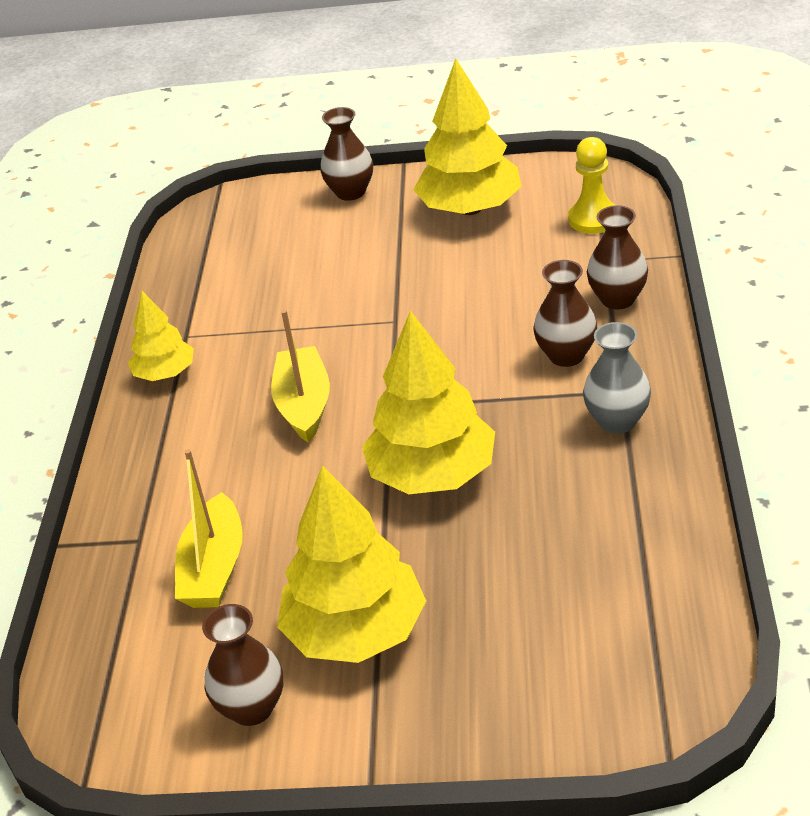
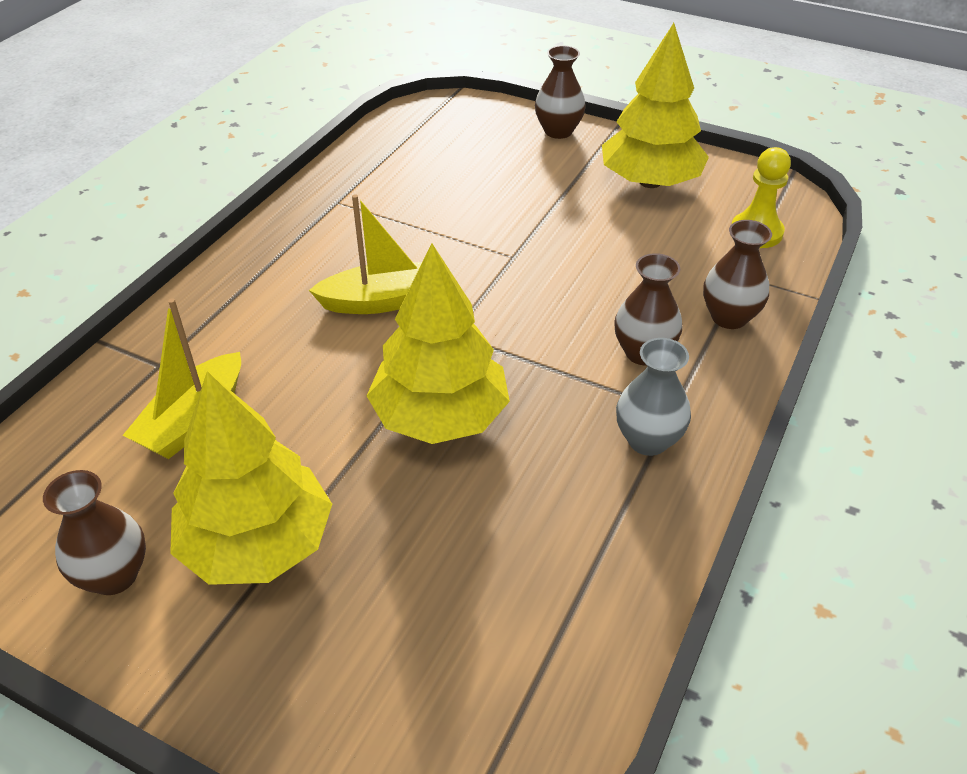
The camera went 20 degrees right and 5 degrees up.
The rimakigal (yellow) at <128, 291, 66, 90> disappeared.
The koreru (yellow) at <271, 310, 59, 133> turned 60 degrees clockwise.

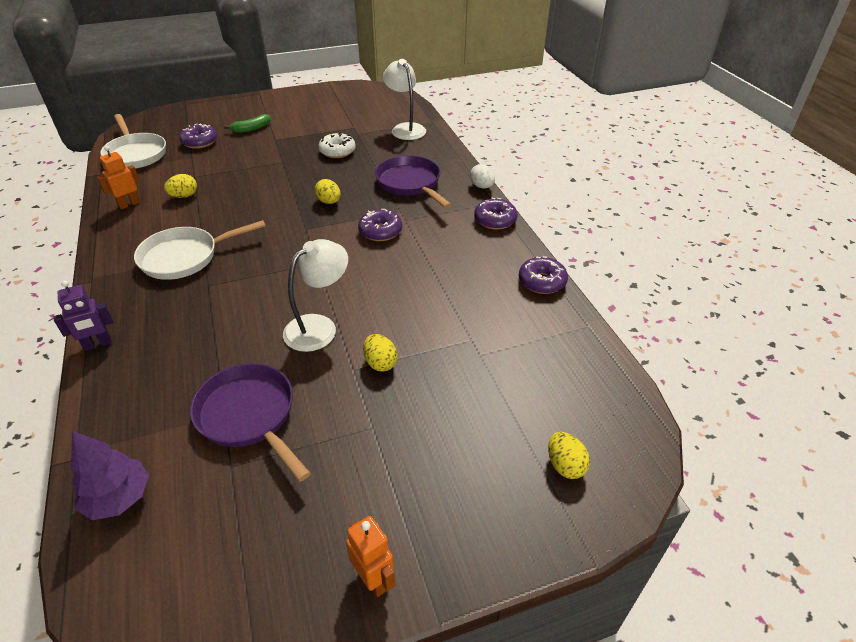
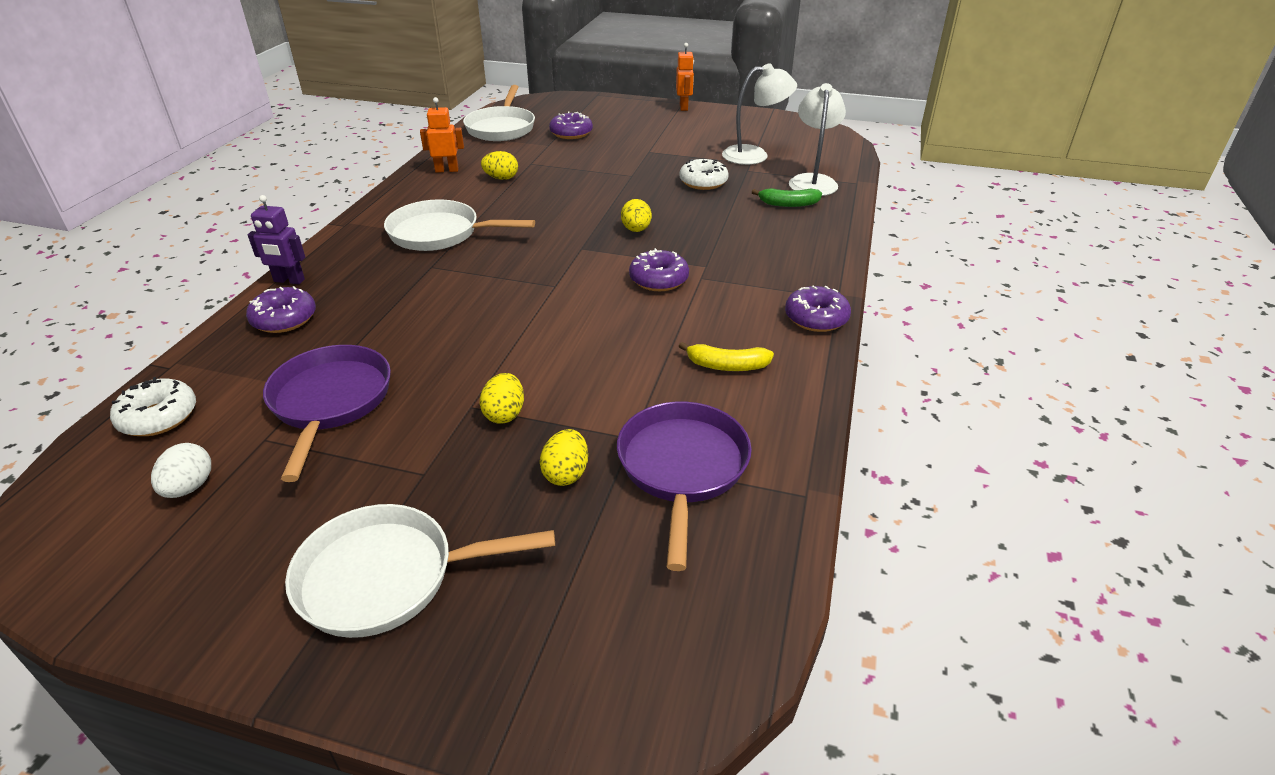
The camera went 35 degrees right and 5 degrees down.
The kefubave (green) moved from <224, 114, 47, 19> to <752, 188, 70, 19>.
The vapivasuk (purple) moved from <375, 155, 77, 53> to <617, 402, 135, 169>.
The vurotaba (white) moved from <470, 164, 25, 24> to <151, 443, 60, 55>.
The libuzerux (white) moved from <283, 239, 65, 113> to <722, 63, 75, 102>.
The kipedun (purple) moved from <519, 256, 49, 38> to <246, 286, 70, 47>.
The rimakigal (purple) at <71, 431, 78, 89> was replaced by the kipedun (white) at <110, 377, 86, 59>.
The vurotaba (yellow) moved from <548, 432, 42, 47> to <540, 429, 48, 57>.
The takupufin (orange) moved from <346, 516, 49, 81> to <676, 43, 18, 68>.
The kefubave (yellow) at <679, 342, 95, 29> appeared.
The vapivasuk (white) at <285, 504, 270, 134> appeared.

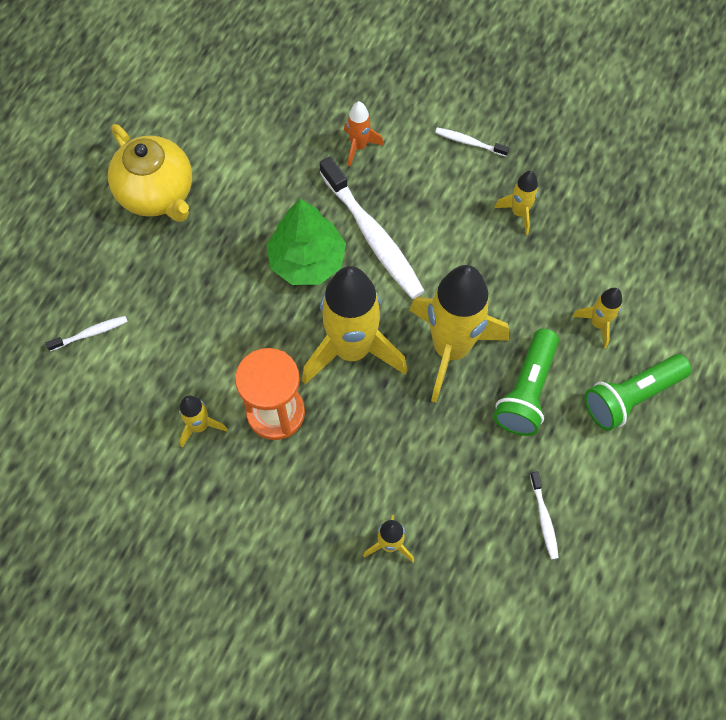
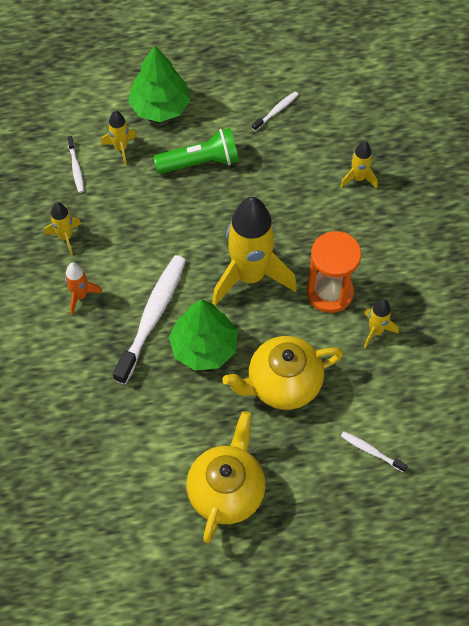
The camera went 125 degrees left and 5 degrees down.
The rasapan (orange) moved from <344, 101, 40, 66> to <65, 262, 38, 53>.
The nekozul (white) moved from <435, 127, 74, 30> to <67, 136, 17, 57>.
The rasapan (yellow) at <409, 265, 100, 138> disappeared.
The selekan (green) at <584, 354, 108, 77> was replaced by the rimakigal (green) at <128, 45, 63, 77>.
The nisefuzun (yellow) at <222, 336, 121, 74> appeared.

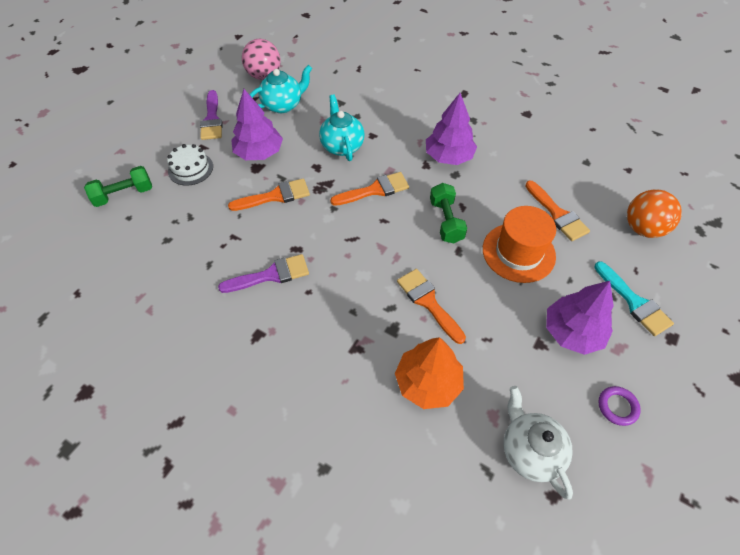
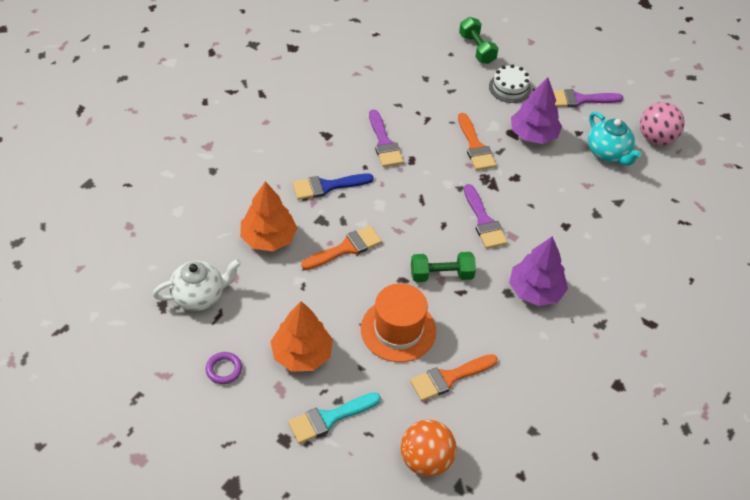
The camera went 90 degrees right and 5 degrees down.
The nisefuzun (turquoise) at <319, 94, 46, 67> disappeared.
The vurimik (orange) at <330, 172, 79, 34> became the vurimik (purple) at <464, 184, 44, 65>.
The rimakigal (purple) at <546, 281, 68, 74> became the rimakigal (orange) at <270, 301, 63, 71>.
The vurimik (blue) at <293, 173, 81, 27> appeared.

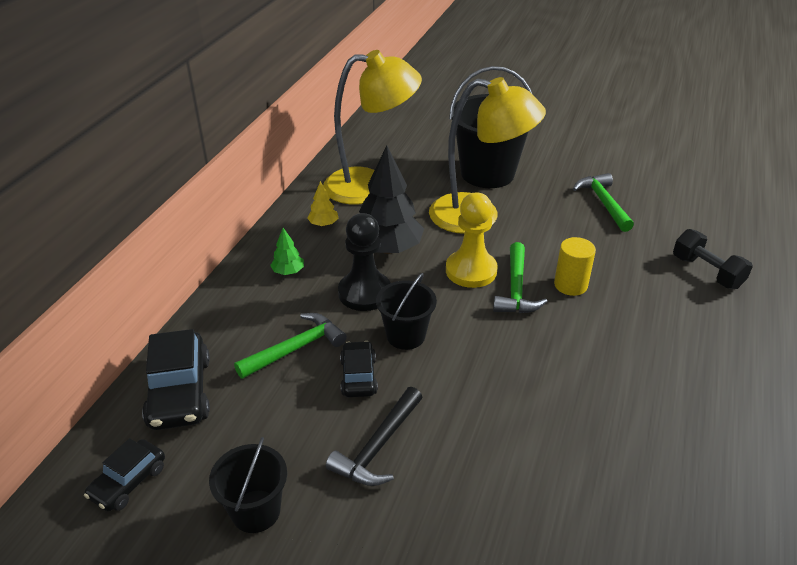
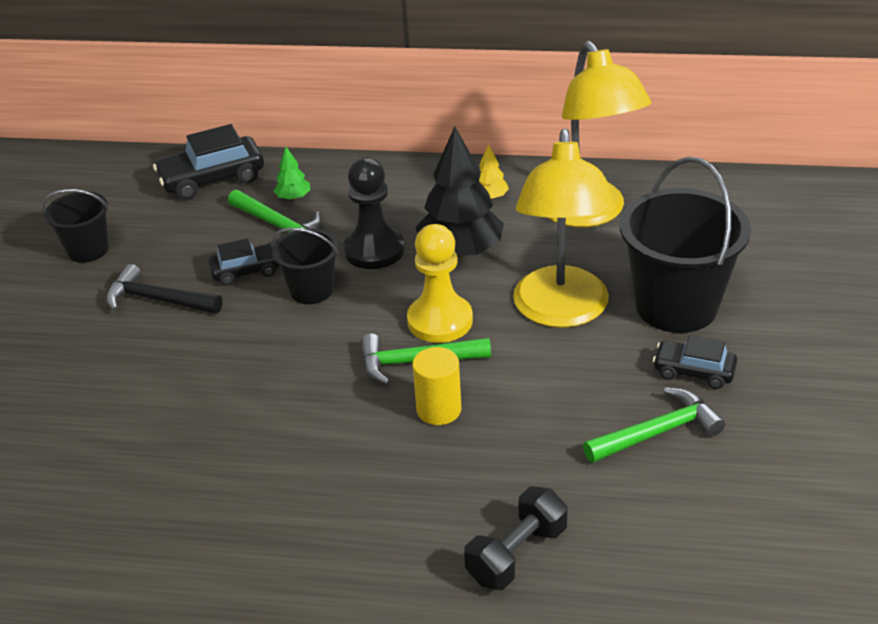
The camera went 80 degrees right and 0 degrees up.
The rimakigal (green) moved from <270, 228, 34, 47> to <274, 146, 37, 54>.
The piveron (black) moved from <84, 438, 81, 73> to <653, 335, 84, 54>.

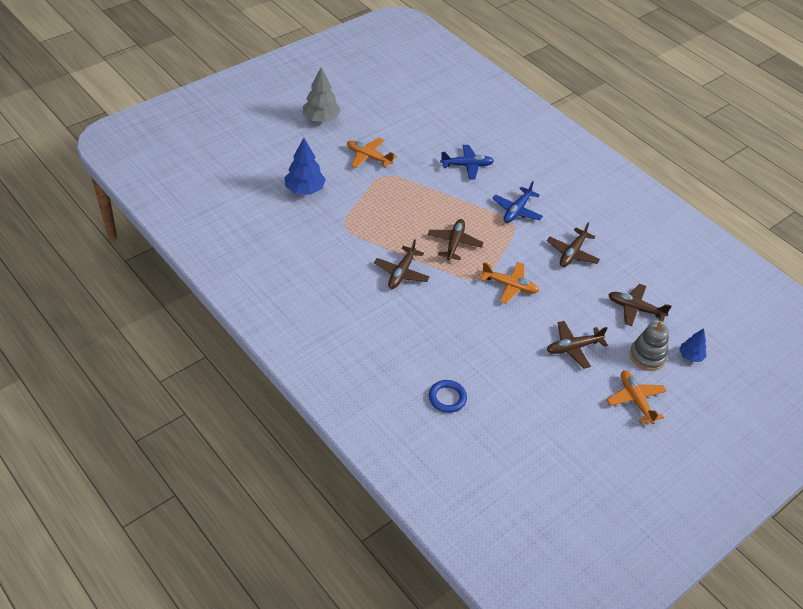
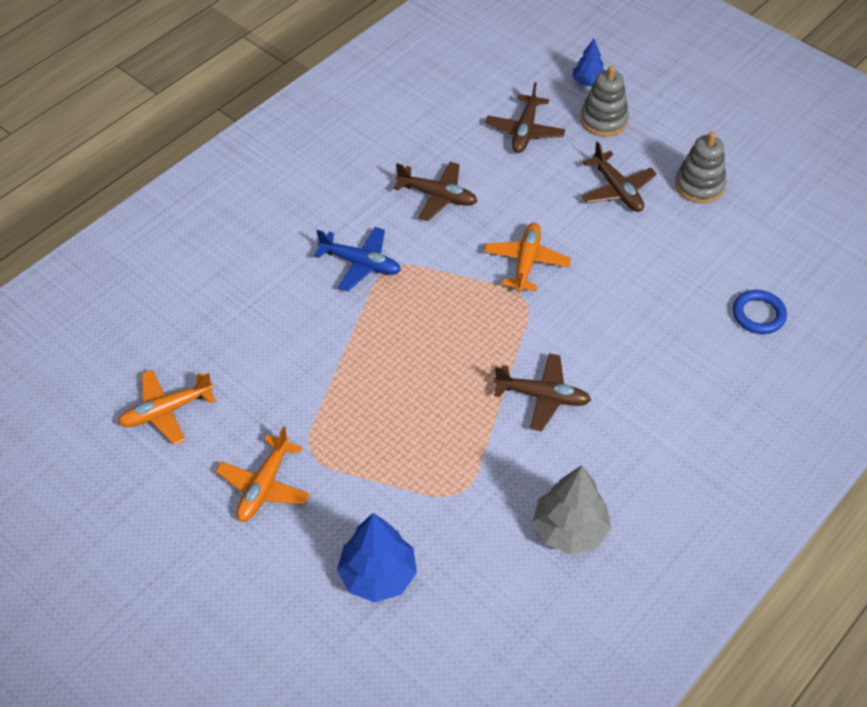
The camera went 95 degrees left and 5 degrees up.
The rimakigal (grey) moved from <303, 67, 38, 55> to <533, 465, 78, 90>.
The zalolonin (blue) at <440, 145, 54, 34> disappeared.
The zalolonin (brown) at <428, 219, 56, 41> disappeared.
The zalolonin (orange) moved from <606, 370, 61, 54> to <118, 370, 98, 75>.
The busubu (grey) at <675, 131, 51, 72> appeared.

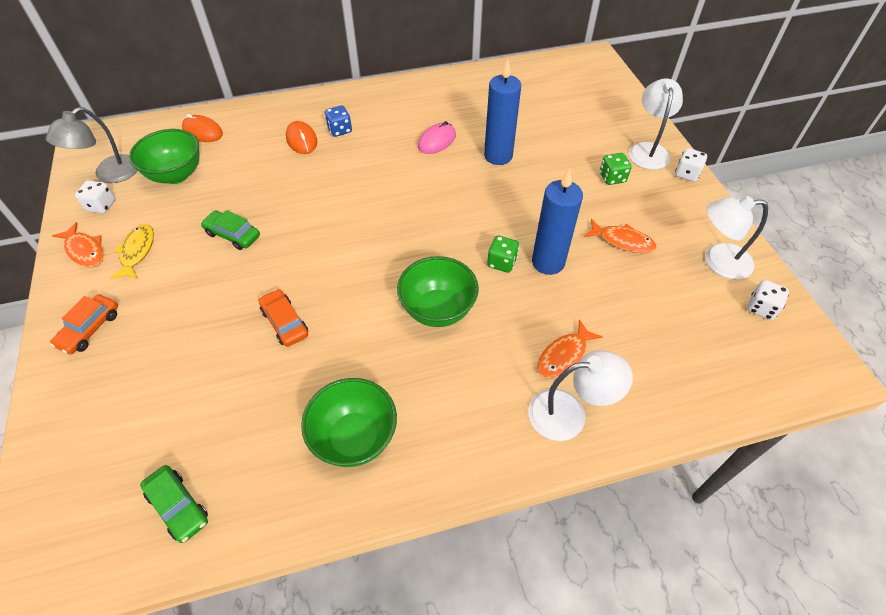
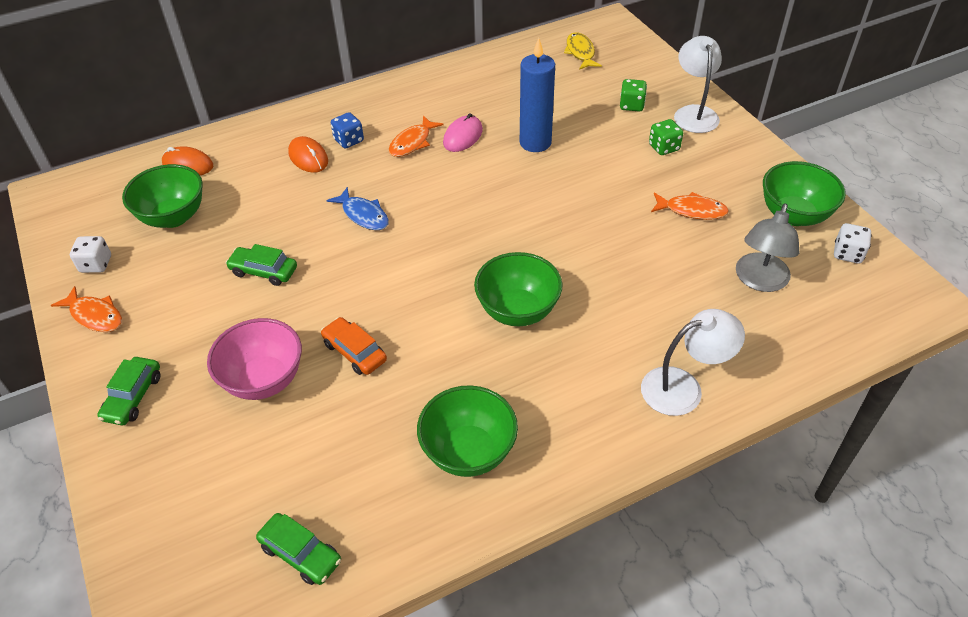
The camera went 10 degrees left and 5 degrees down.
The libuzerux (grey) moved from <46, 107, 92, 76> to <736, 203, 63, 89>.
The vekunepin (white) at <675, 148, 32, 34> disappeared.
The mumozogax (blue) at <532, 168, 51, 107> disappeared.
The libuzerux (white) at <705, 196, 63, 84> was replaced by the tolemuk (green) at <763, 161, 83, 65>.
The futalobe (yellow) moved from <110, 224, 44, 55> to <564, 32, 38, 38>.
The vekunepin (green) moved from <487, 236, 32, 37> to <620, 79, 27, 32>.
The piveron (orange) at <50, 294, 68, 60> became the piveron (green) at <97, 357, 63, 68>.
The futalobe (orange) moved from <537, 320, 66, 58> to <388, 115, 56, 42>.
The futalobe (blue) at <326, 187, 63, 43> appeared.
The tolemuk (pink) at <207, 318, 95, 82> appeared.

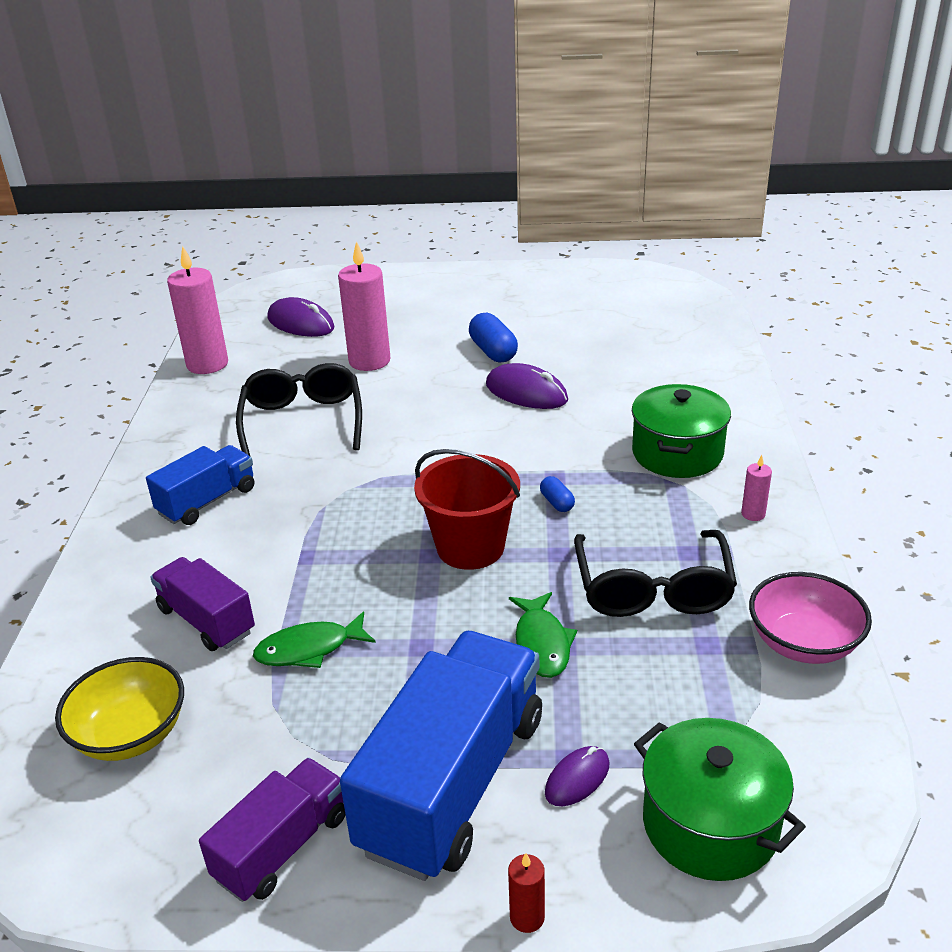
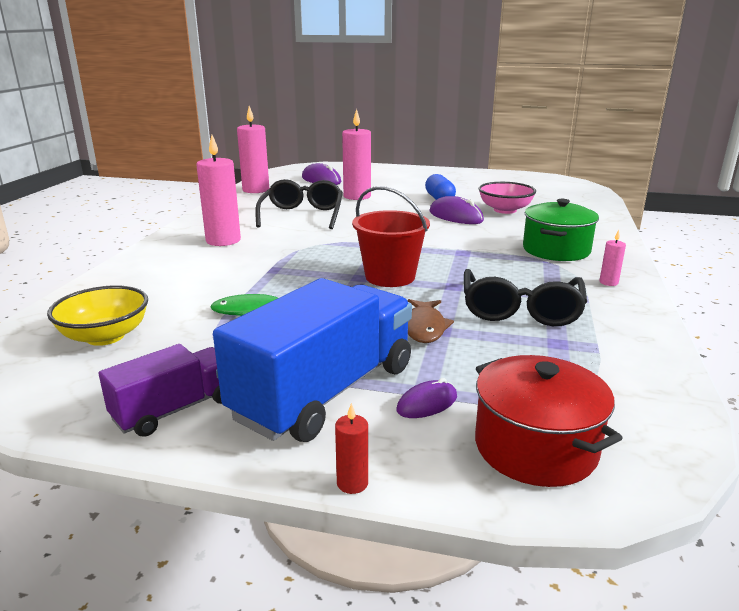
The camera went 10 degrees right and 10 degrees down.
The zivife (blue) at <146, 445, 108, 80> was replaced by the mumozogax (pink) at <196, 135, 45, 111>.
The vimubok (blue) at <540, 476, 35, 36> disappeared.
The zivife (purple) at <150, 557, 105, 94> disappeared.
The tolemuk (pink) moved from <749, 572, 123, 92> to <479, 182, 57, 32>.
The futalobe (green) at <509, 592, 68, 86> became the futalobe (brown) at <408, 299, 46, 44>.
The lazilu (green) at <634, 718, 172, 163> became the lazilu (red) at <475, 355, 148, 132>.

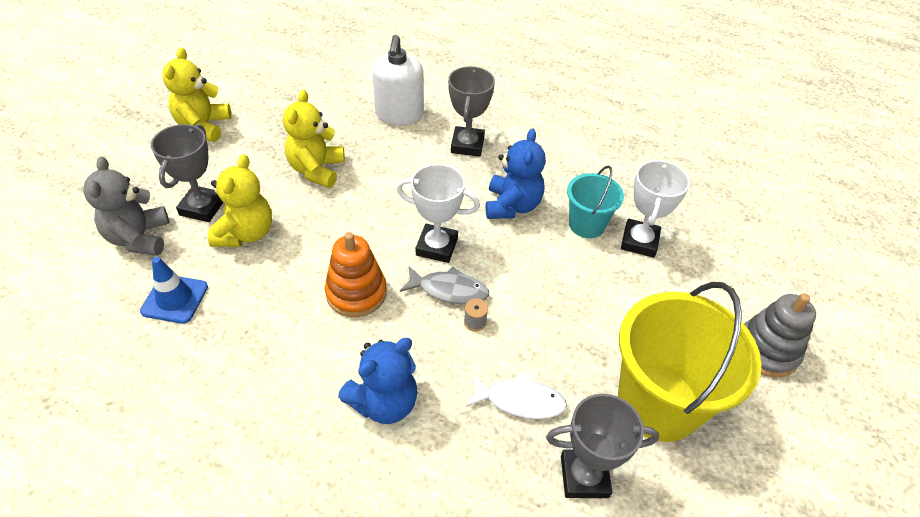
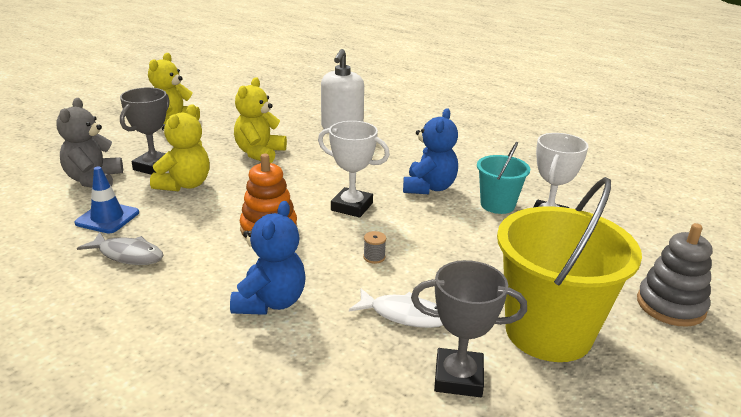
The camera went 10 degrees right and 20 degrees down.
The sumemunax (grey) at <448, 66, 47, 91> disappeared.
The futalobe (grey) moved from <400, 266, 89, 39> to <77, 232, 86, 33>.
The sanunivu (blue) at <338, 338, 80, 86> turned 45 degrees counterclockwise.

